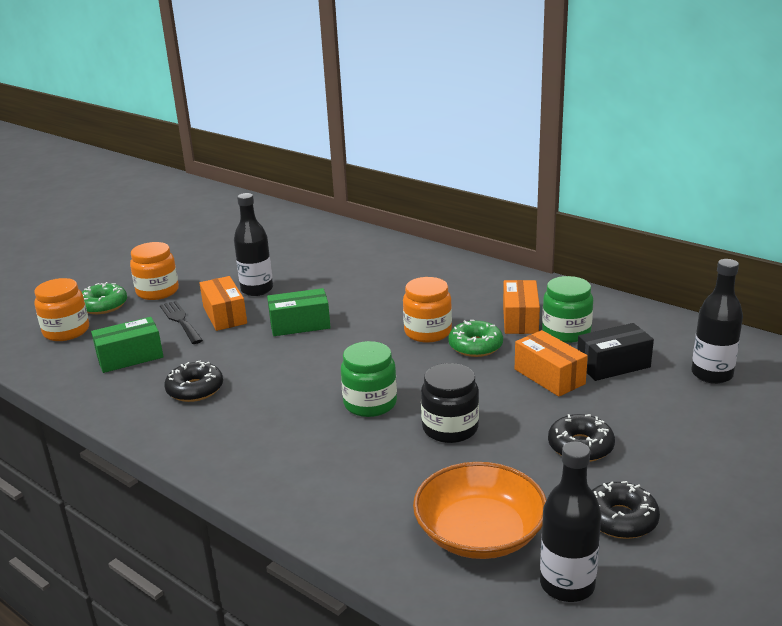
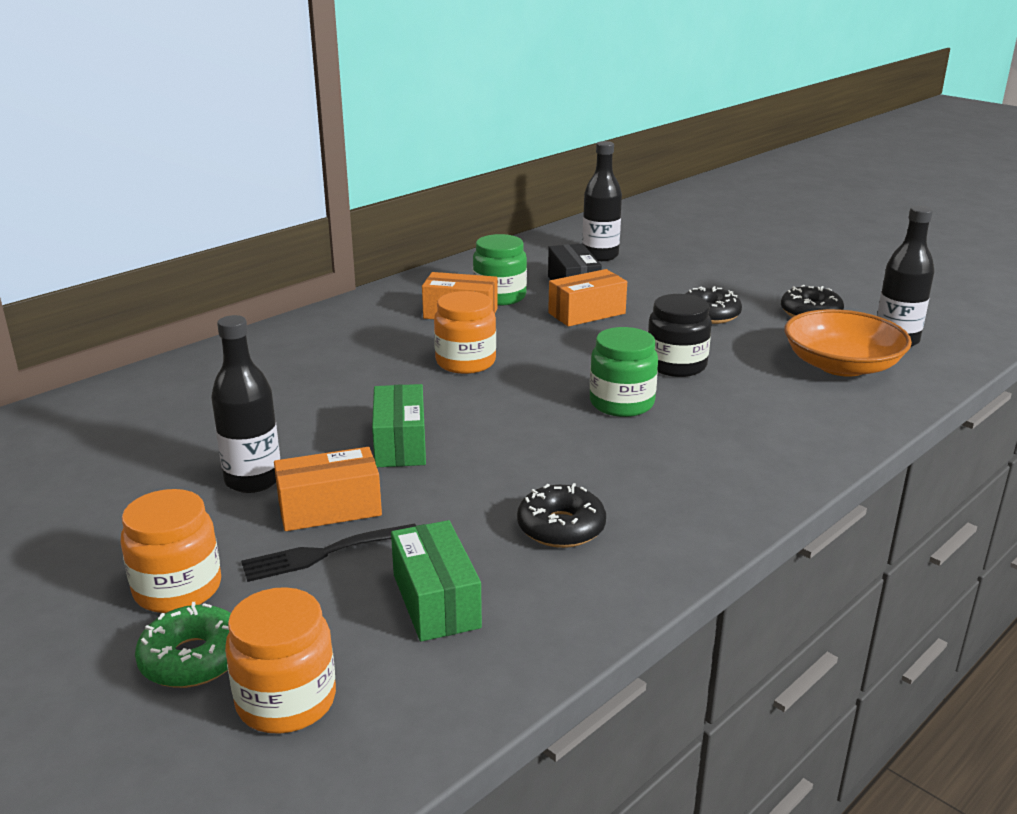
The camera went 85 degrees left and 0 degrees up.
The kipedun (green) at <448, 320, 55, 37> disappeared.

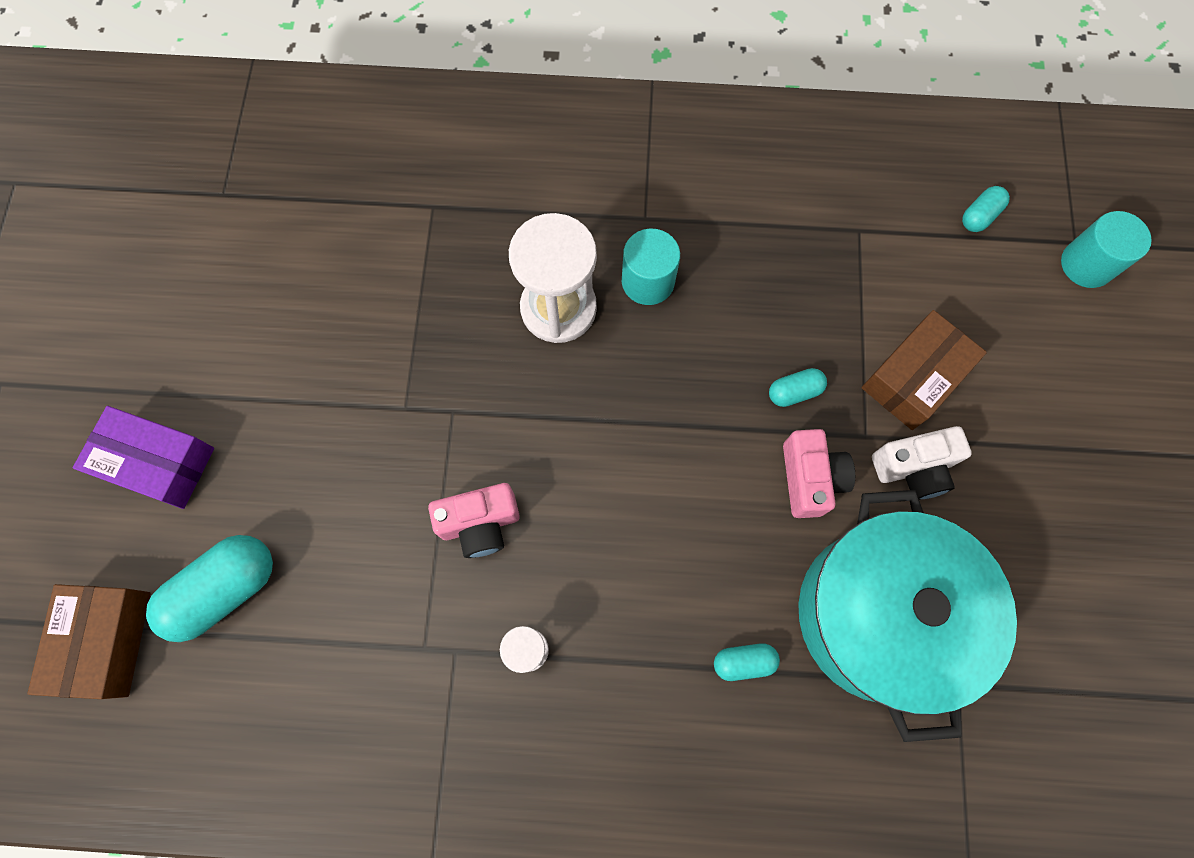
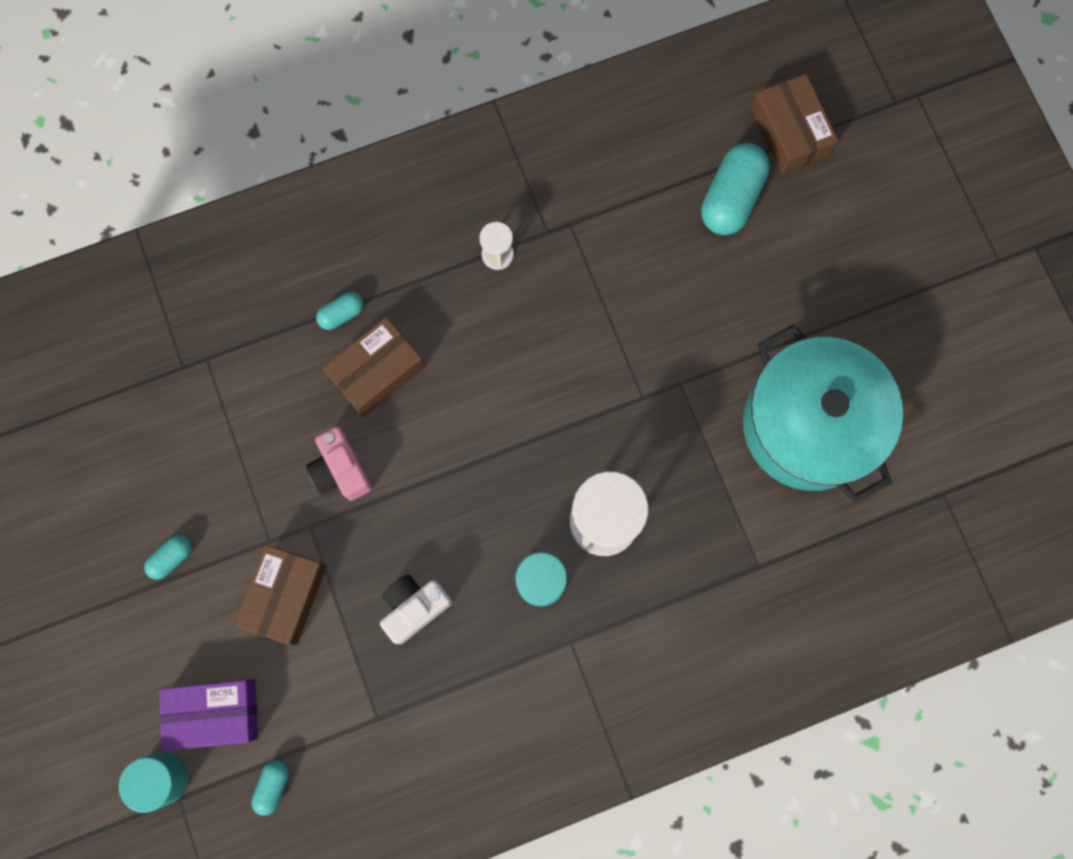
The camera went 155 degrees right and 5 degrees up.
The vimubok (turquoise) moved from <769, 368, 58, 39> to <144, 535, 48, 45>.
The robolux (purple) moved from <73, 406, 141, 103> to <159, 679, 99, 72>.
The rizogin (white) moved from <872, 426, 100, 74> to <380, 574, 72, 70>.
The rizogin (pink) at <428, 483, 92, 75> disappeared.
The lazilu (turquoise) moved from <798, 490, 219, 252> to <743, 324, 160, 179>.
The robolux (brown) at <323, 317, 102, 100> appeared.

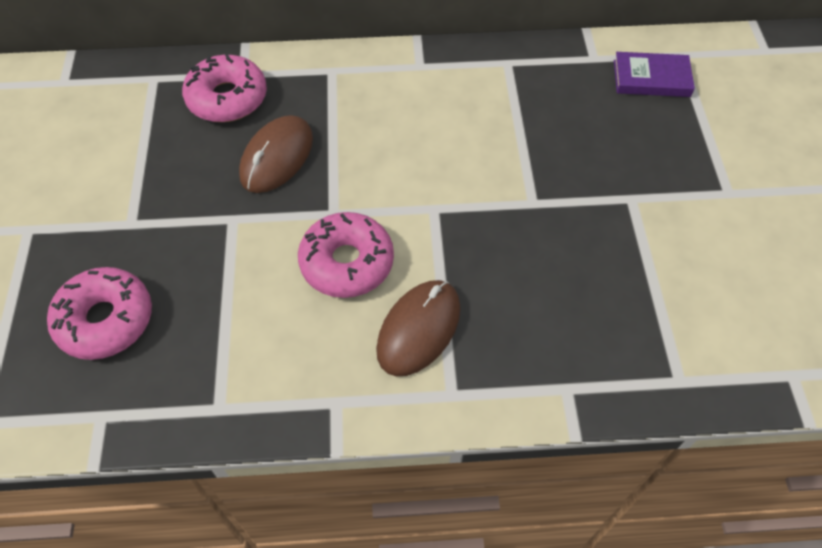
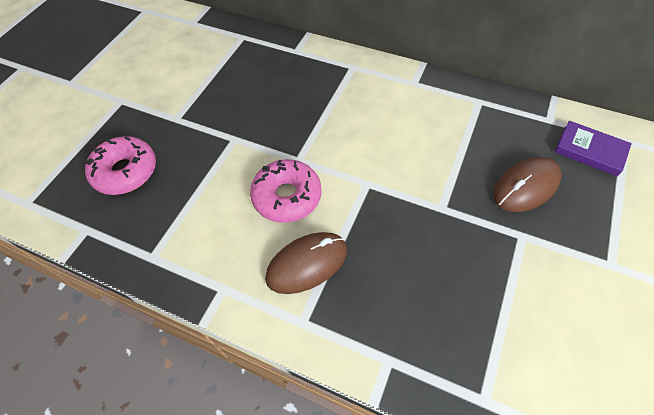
The camera went 30 degrees right and 0 degrees up.
The kipedun (pink) at <182, 54, 85, 68> disappeared.
The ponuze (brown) moved from <239, 115, 74, 78> to <493, 157, 69, 55>.

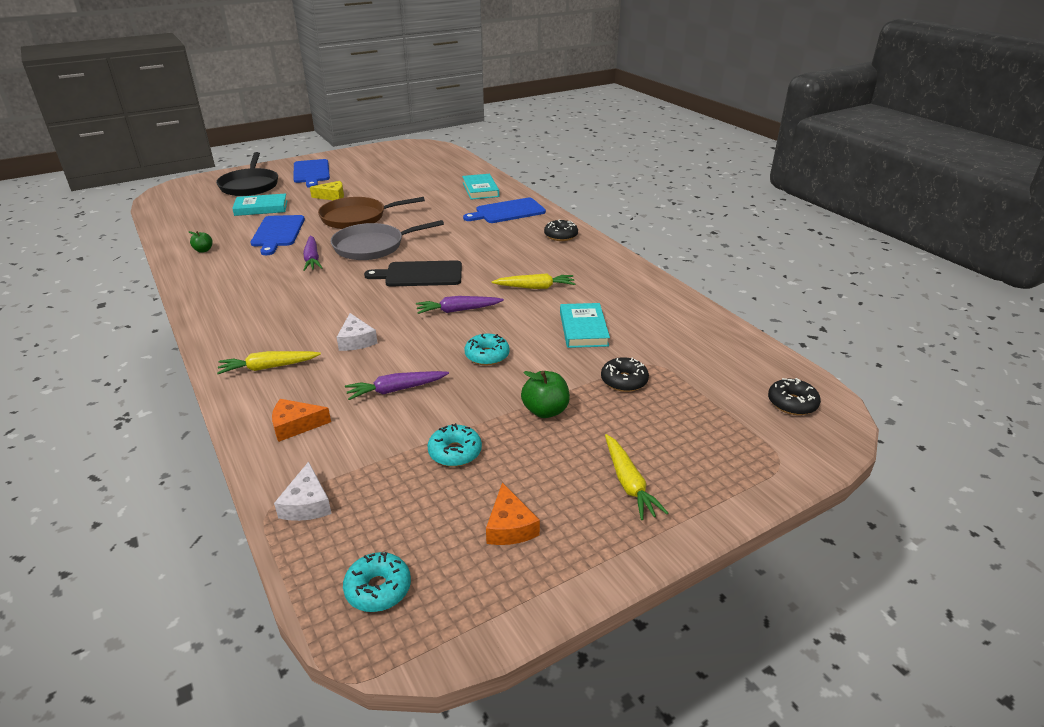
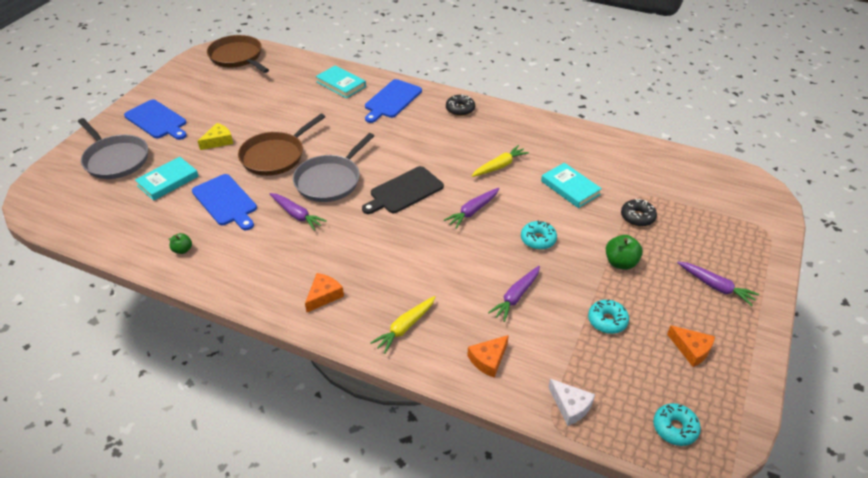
The camera went 35 degrees left and 10 degrees up.
The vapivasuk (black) at <216, 152, 62, 44> became the vapivasuk (grey) at <78, 118, 70, 61>.
The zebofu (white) at <337, 313, 41, 38> disappeared.
The kipedun (black) at <768, 378, 53, 37> disappeared.
The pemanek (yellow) at <605, 434, 63, 86> became the pemanek (purple) at <677, 262, 82, 44>.
The vapivasuk (brown) at <207, 35, 62, 38> appeared.
The zebofu (orange) at <305, 273, 39, 39> appeared.

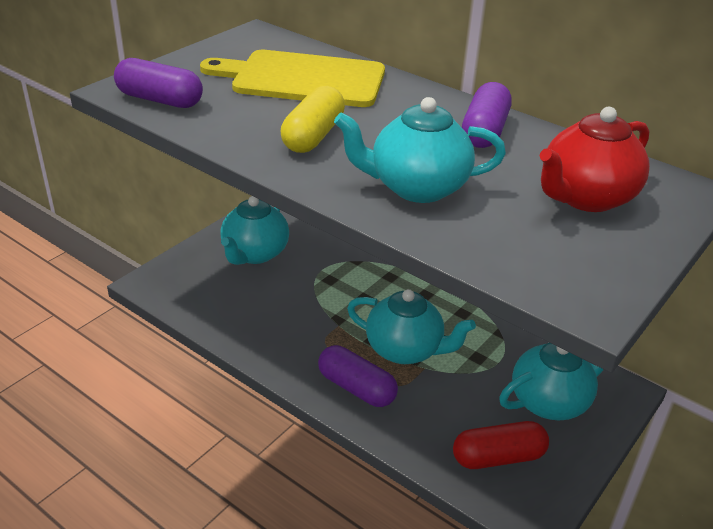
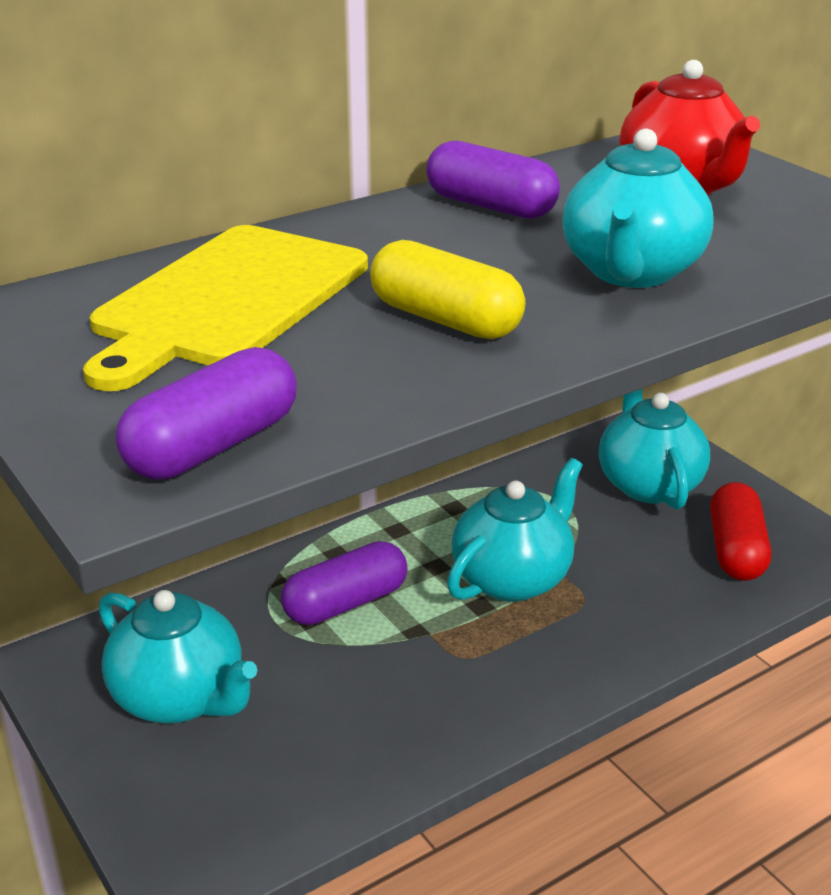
The camera went 70 degrees left and 5 degrees down.
The vimubok (purple) moved from <318, 345, 80, 62> to <281, 541, 127, 84>.

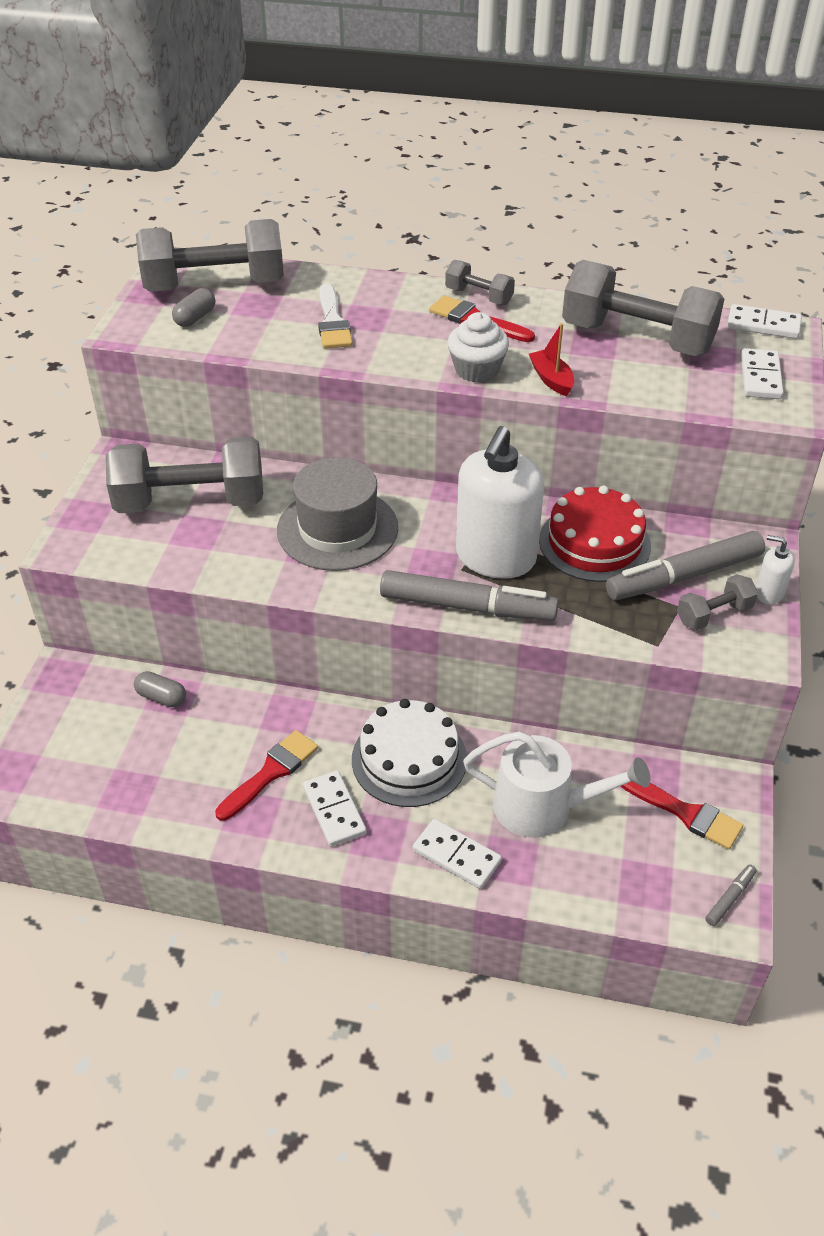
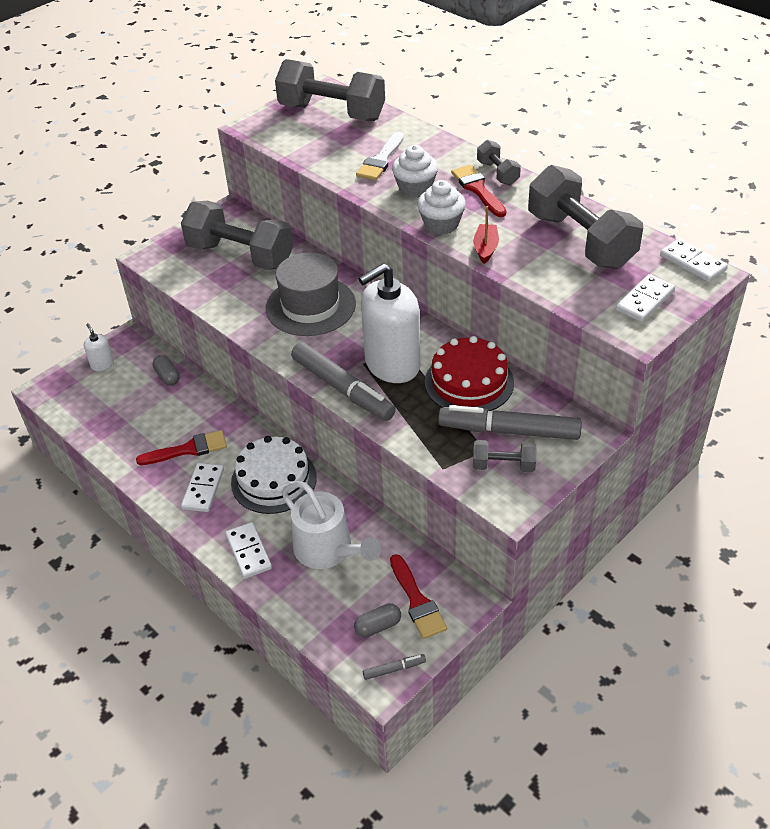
The camera went 35 degrees right and 0 degrees up.
The vimubok (grey) moved from <172, 288, 43, 39> to <354, 603, 47, 34>.
The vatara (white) moved from <756, 535, 39, 70> to <84, 323, 30, 48>.
The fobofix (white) at <392, 145, 46, 53> appeared.

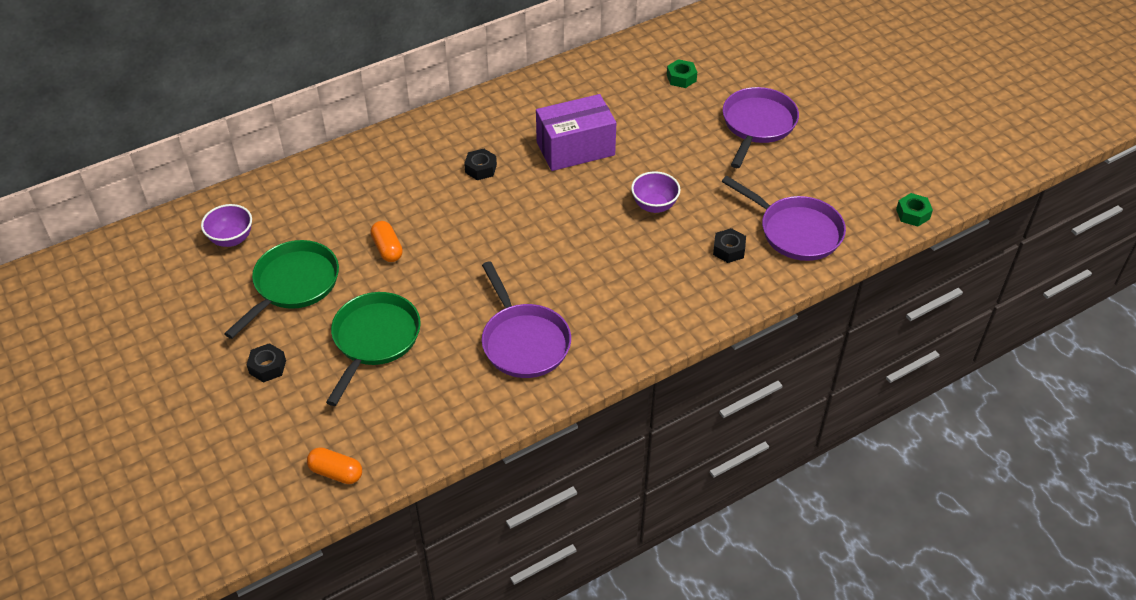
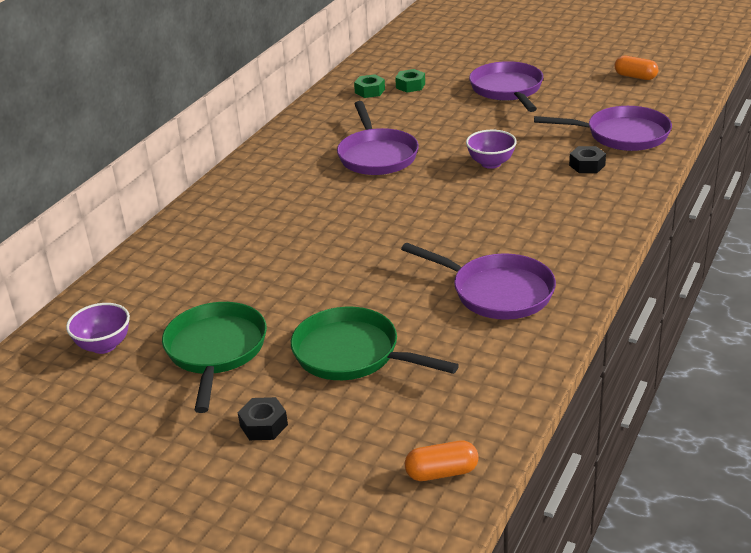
The camera went 30 degrees left and 15 degrees down.
The robolux (purple) at <536, 94, 80, 77> was replaced by the vapivasuk (purple) at <337, 101, 82, 74>.
The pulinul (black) at <464, 149, 33, 31> disappeared.
The pulinul (green) moved from <896, 193, 37, 34> to <354, 74, 31, 24>.
The vimubok (orange) moved from <370, 221, 33, 41> to <614, 56, 44, 24>.
The vapivasuk (green) at <326, 292, 95, 114> turned 45 degrees counterclockwise.

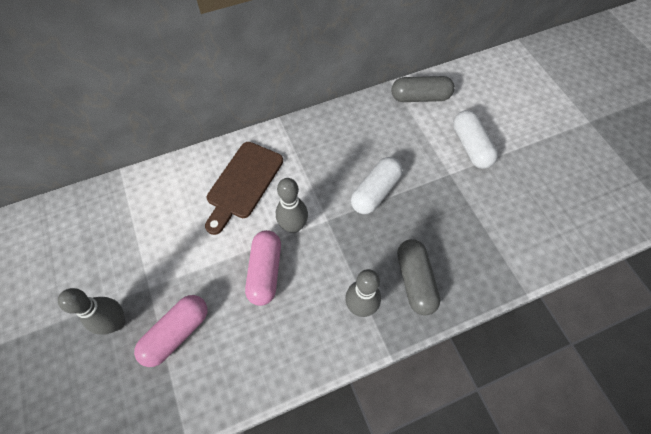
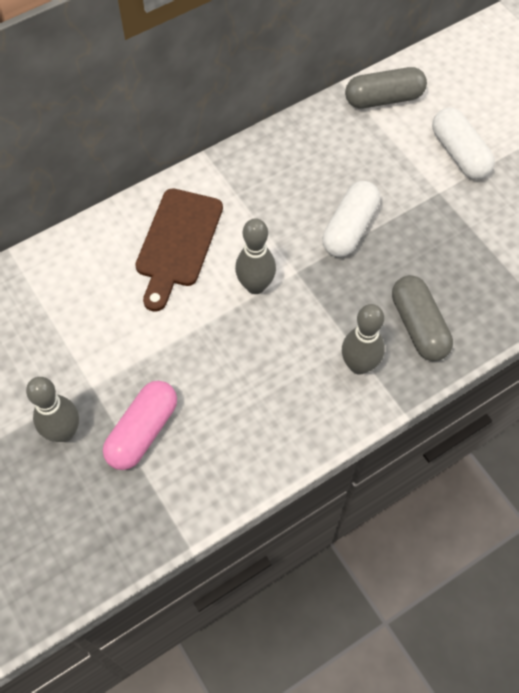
The camera went 10 degrees left and 0 degrees up.
The vimubok (pink) at <245, 230, 36, 76> disappeared.

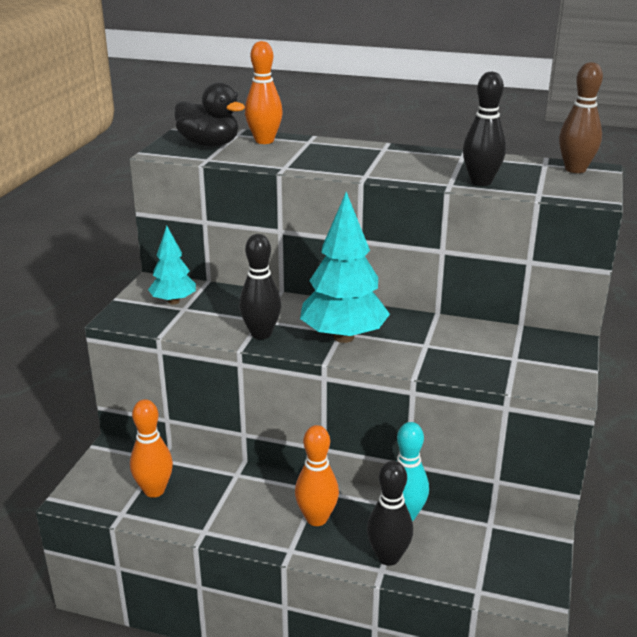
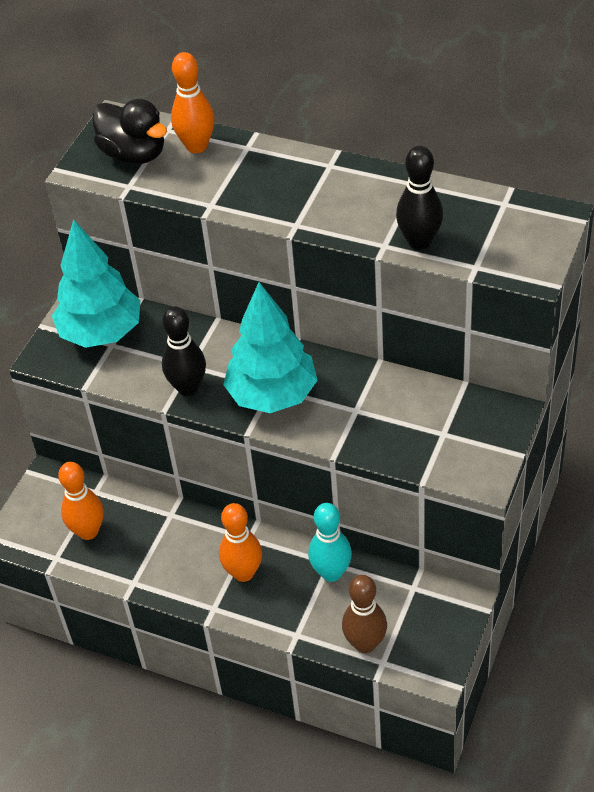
The camera went 10 degrees right and 20 degrees up.
The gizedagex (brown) moved from <559, 62, 44, 111> to <342, 575, 45, 78>.
The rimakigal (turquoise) at <148, 226, 48, 79> changed to 1.74 times the size.
The gizedagex (black) at <367, 461, 46, 105> disappeared.

